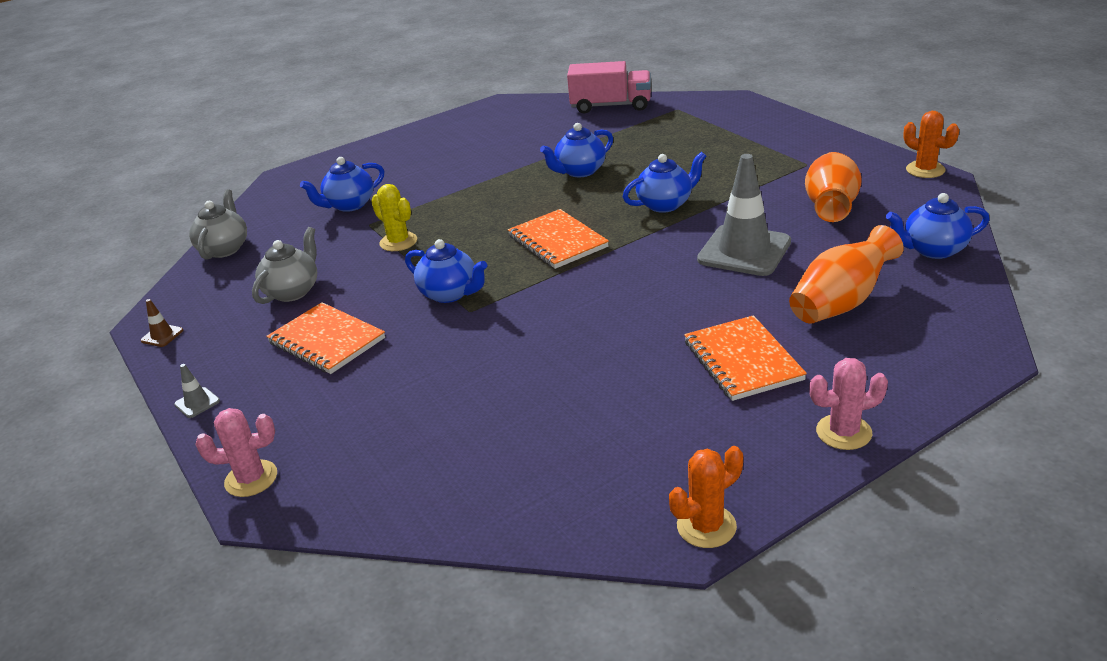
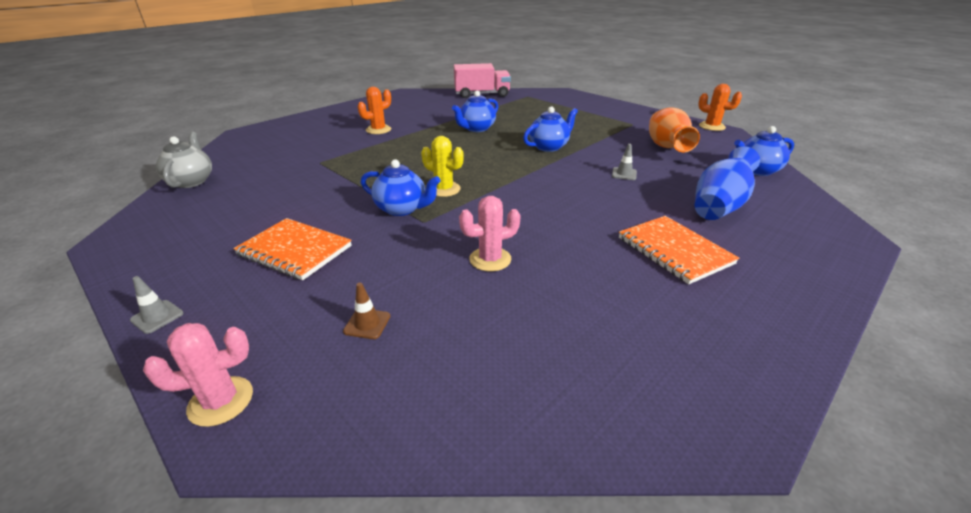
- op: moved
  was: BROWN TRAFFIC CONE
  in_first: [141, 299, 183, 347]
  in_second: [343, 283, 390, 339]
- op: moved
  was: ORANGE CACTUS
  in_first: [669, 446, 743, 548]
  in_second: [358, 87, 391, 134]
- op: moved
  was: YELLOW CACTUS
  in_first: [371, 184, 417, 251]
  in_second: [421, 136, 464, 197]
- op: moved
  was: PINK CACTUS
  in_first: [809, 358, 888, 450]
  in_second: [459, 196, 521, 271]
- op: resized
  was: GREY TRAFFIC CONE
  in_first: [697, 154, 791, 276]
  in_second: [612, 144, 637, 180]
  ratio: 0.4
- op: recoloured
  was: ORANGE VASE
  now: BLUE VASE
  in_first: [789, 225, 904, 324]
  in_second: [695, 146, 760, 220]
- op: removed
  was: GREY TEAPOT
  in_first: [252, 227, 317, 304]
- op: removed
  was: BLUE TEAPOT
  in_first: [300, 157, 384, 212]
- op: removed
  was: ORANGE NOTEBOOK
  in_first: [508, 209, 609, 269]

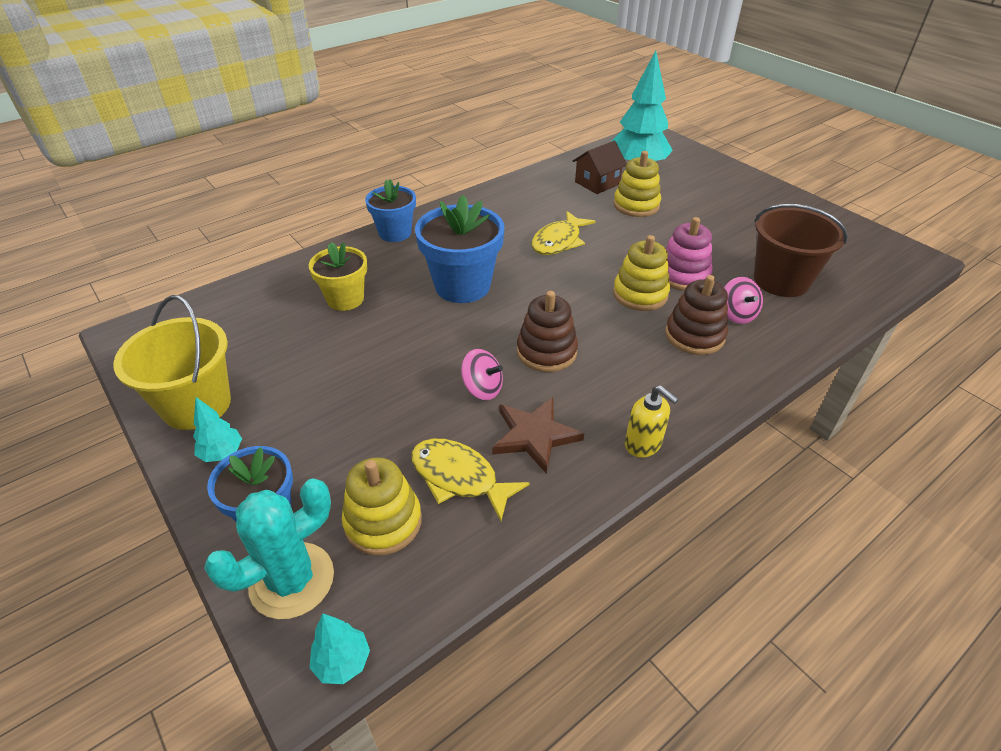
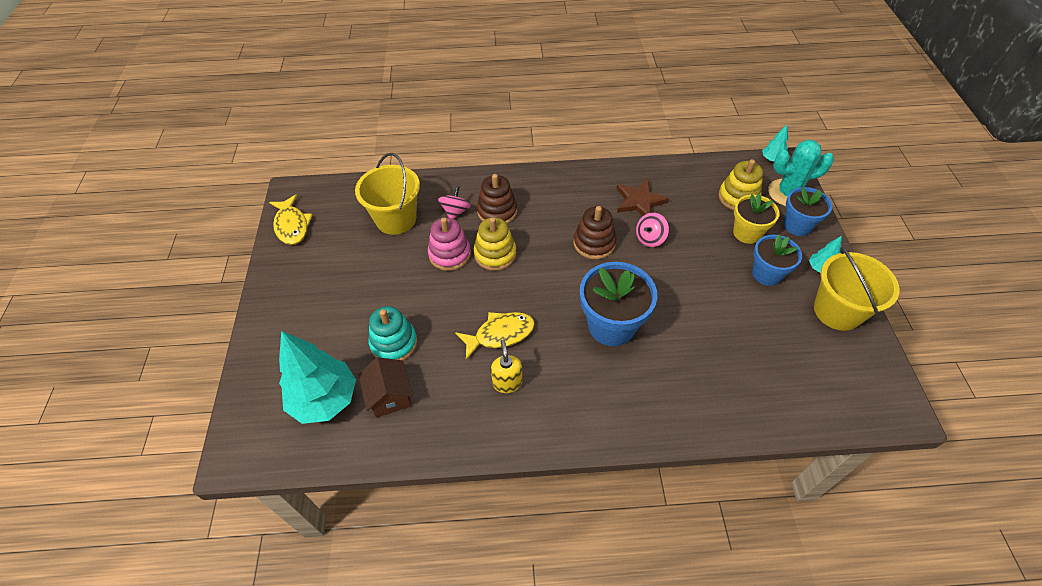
- op: moved
  was: YELLOW FISH
  in_first: [411, 439, 530, 521]
  in_second: [269, 194, 313, 245]
- op: recoloured
  was: BROWN BUCKET
  now: YELLOW BUCKET
  in_first: [754, 204, 848, 297]
  in_second: [355, 153, 420, 235]
- op: turned
  was: BROWN HOUSE
  in_first: [573, 141, 627, 194]
  in_second: [358, 357, 413, 418]
  clockwise: 75
- op: recoloured
  was: YELLOW STACKING TOY
  now: TURQUOISE STACKING TOY
  in_first: [613, 151, 661, 217]
  in_second: [369, 306, 417, 361]
- op: moved
  was: YELLOW SOAP DISPENSER
  in_first: [625, 385, 679, 458]
  in_second: [491, 340, 523, 393]
- op: turned
  was: PINK SPINNING TOP
  in_first: [461, 349, 503, 400]
  in_second: [636, 213, 669, 247]
  clockwise: -105
- op: moved
  was: YELLOW FLOWER POT
  in_first: [309, 242, 367, 311]
  in_second: [733, 194, 780, 244]
- op: moved
  was: BLUE FLOWER POT
  in_first: [365, 179, 416, 242]
  in_second: [752, 234, 802, 286]

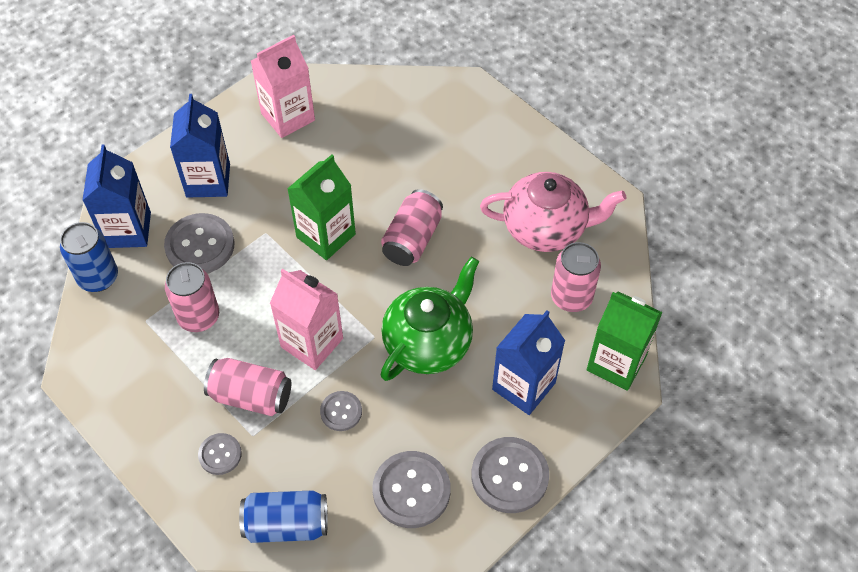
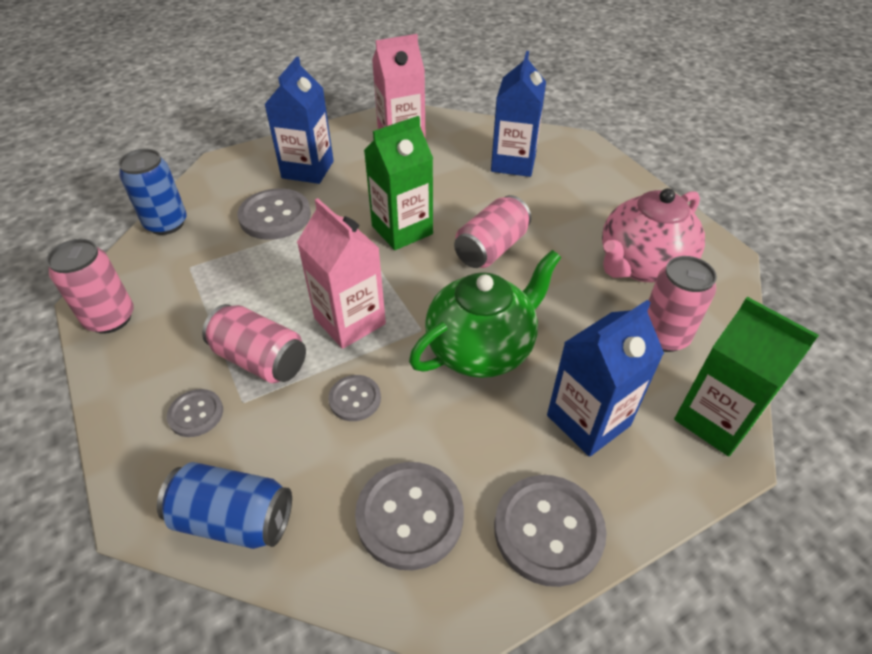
- op: moved
  was: PINK CAN
  in_first: [165, 262, 219, 332]
  in_second: [46, 239, 134, 334]
- op: moved
  was: BLUE CARTON
  in_first: [83, 145, 151, 248]
  in_second: [491, 51, 546, 177]
- op: turned
  was: PINK TEAPOT
  in_first: [480, 172, 626, 252]
  in_second: [602, 188, 705, 282]
  clockwise: 120

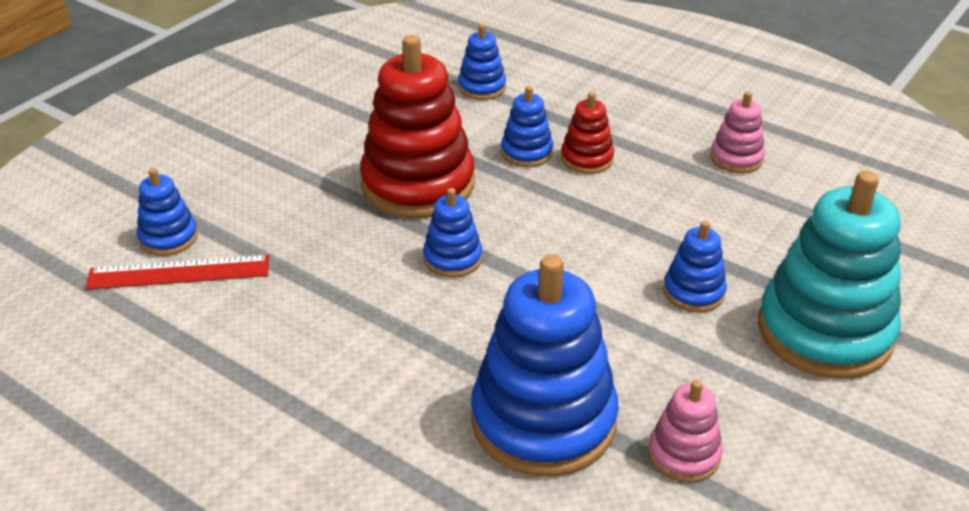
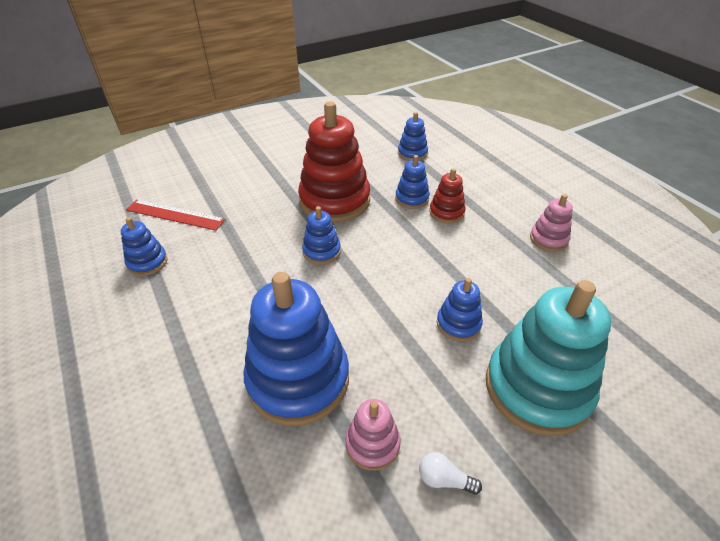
- op: moved
  was: BLUE STACKING TOY
  in_first: [137, 168, 198, 256]
  in_second: [121, 217, 168, 276]
- op: added
  now: WHITE LIGHT BULB
  in_second: [419, 452, 482, 495]

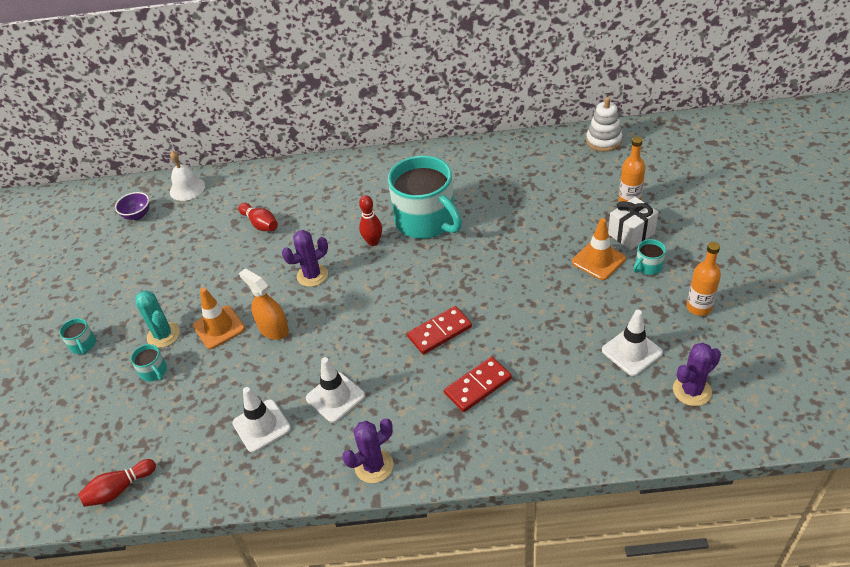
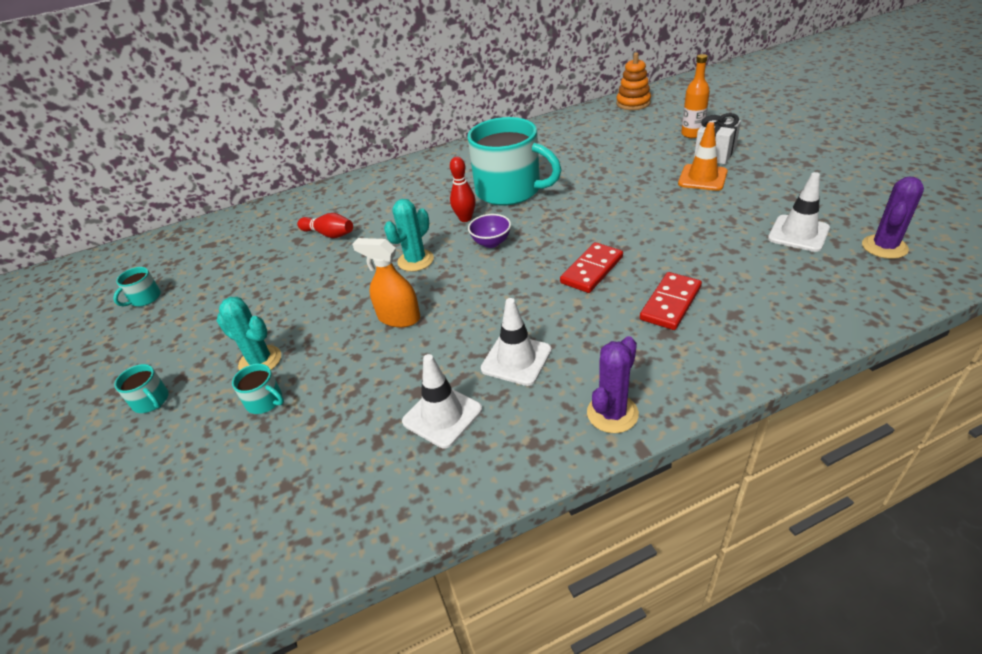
- op: moved
  was: TURQUOISE MUG
  in_first: [633, 239, 666, 275]
  in_second: [113, 267, 161, 307]
- op: recoloured
  was: PURPLE CACTUS
  now: TURQUOISE CACTUS
  in_first: [282, 230, 328, 287]
  in_second: [384, 199, 434, 271]
- op: moved
  was: PURPLE BOWL
  in_first: [115, 192, 149, 220]
  in_second: [468, 214, 511, 248]
- op: recoloured
  was: WHITE STACKING TOY
  now: ORANGE STACKING TOY
  in_first: [586, 97, 622, 152]
  in_second: [616, 52, 651, 110]
- op: removed
  was: RED BOWLING PIN
  in_first: [78, 459, 156, 507]
- op: removed
  was: WHITE BELL
  in_first: [170, 151, 205, 201]
- op: removed
  was: ORANGE TRAFFIC CONE
  in_first: [193, 288, 245, 349]
- op: removed
  was: ORANGE BOTTLE
  in_first: [686, 242, 721, 316]

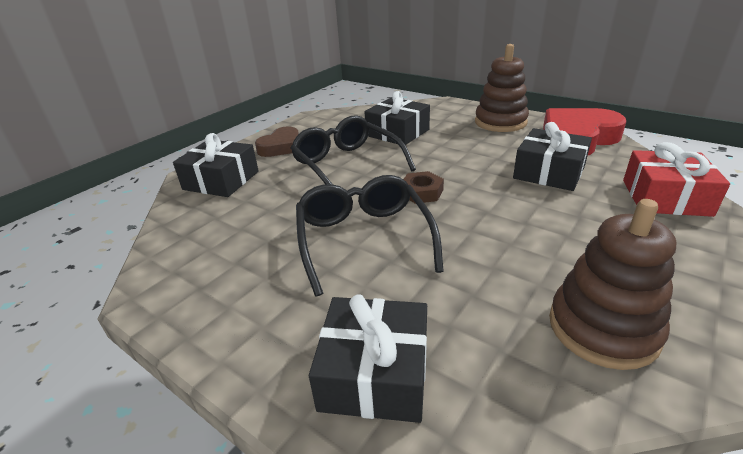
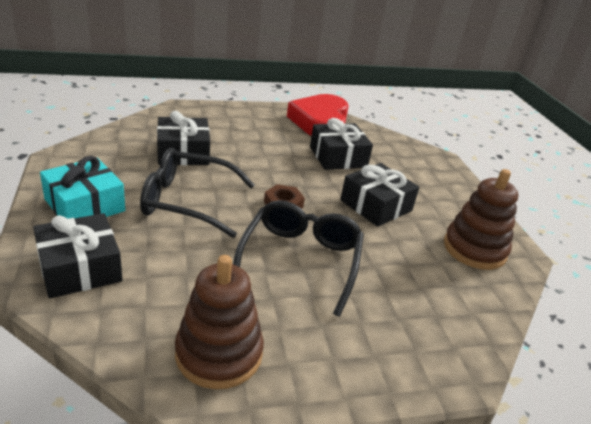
- op: replaced
  was: BROWN HEART
  now: TURQUOISE GIFT
  in_first: [255, 126, 299, 157]
  in_second: [40, 156, 125, 219]
- op: moved
  was: BROWN STACKING TOY
  in_first: [475, 44, 529, 132]
  in_second: [175, 255, 264, 389]
- op: turned
  was: BLACK GLASSES
  in_first: [296, 175, 444, 297]
  in_second: [233, 200, 364, 317]
  clockwise: 75
- op: moved
  was: BLACK GIFT
  in_first: [309, 294, 427, 423]
  in_second: [340, 163, 419, 227]
- op: removed
  was: RED GIFT
  in_first: [623, 142, 730, 217]

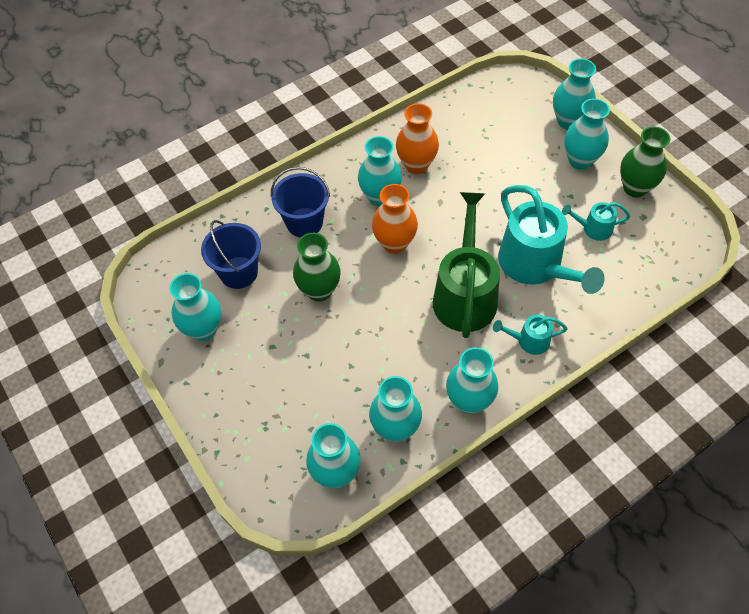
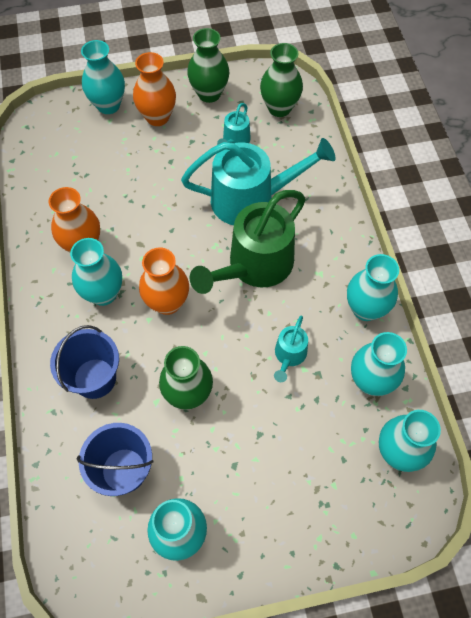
- op: recoloured
  was: TURQUOISE VASE
  now: ORANGE VASE
  in_first: [564, 99, 610, 170]
  in_second: [133, 52, 176, 126]
- op: turned
  was: GREEN WATERING CAN
  in_first: [433, 192, 500, 338]
  in_second: [190, 190, 306, 294]
  clockwise: -75
- op: added
  now: GREEN VASE
  in_second: [260, 43, 303, 117]
- op: moved
  was: TURQUOISE WATERING CAN
  in_first: [493, 315, 568, 355]
  in_second: [274, 316, 308, 382]

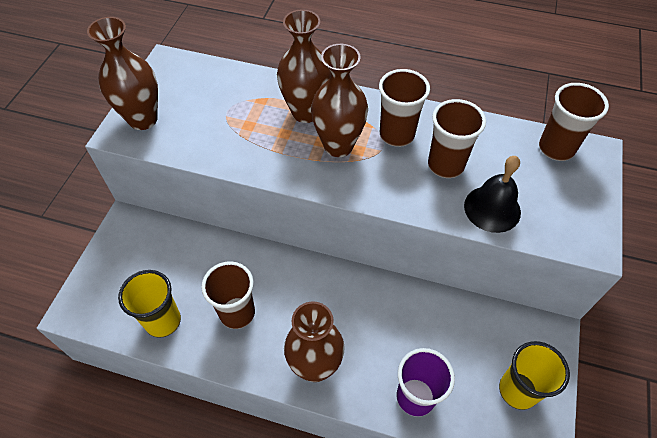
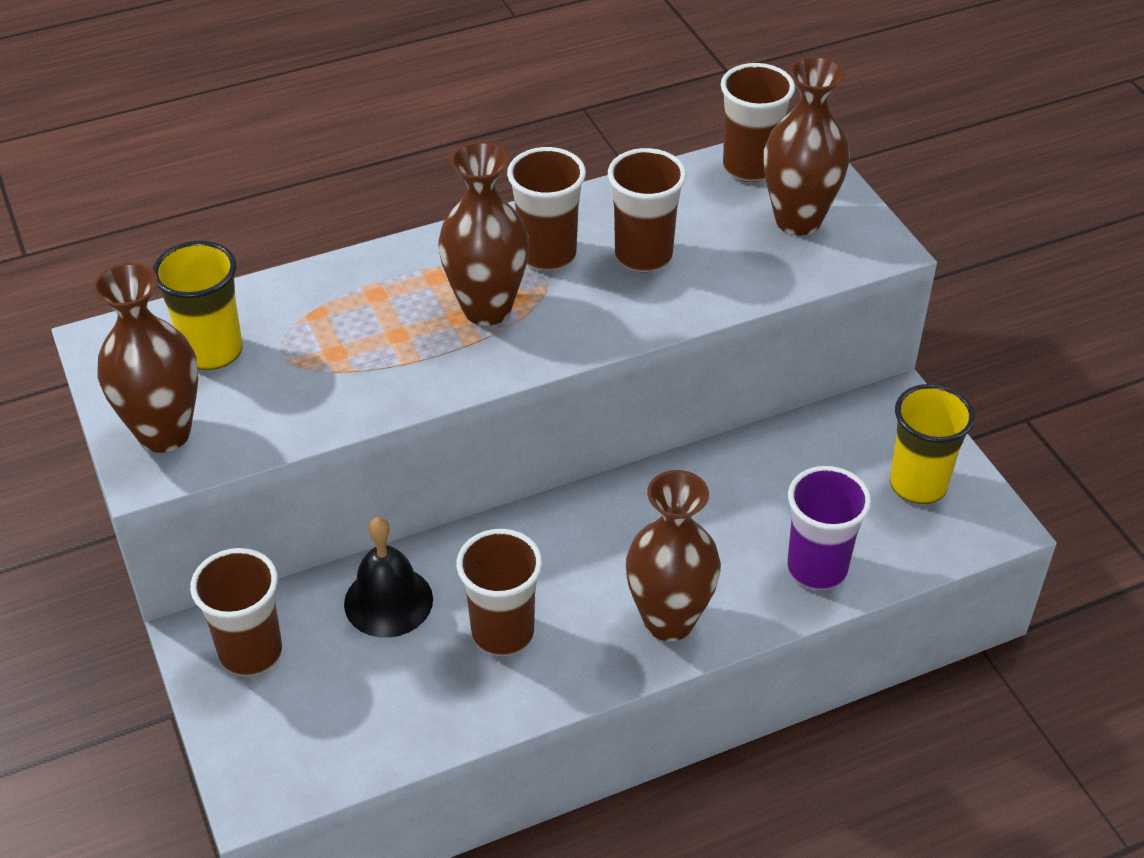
- op: moved
  was: YELLOW CUP
  in_first: [118, 270, 181, 338]
  in_second: [152, 240, 243, 370]
- op: added
  now: BROWN CUP
  in_second: [190, 548, 282, 676]
- op: moved
  was: BLACK BELL
  in_first: [464, 156, 521, 233]
  in_second: [344, 517, 433, 638]
- op: moved
  was: BROWN VASE
  in_first: [277, 9, 331, 123]
  in_second: [764, 56, 850, 236]

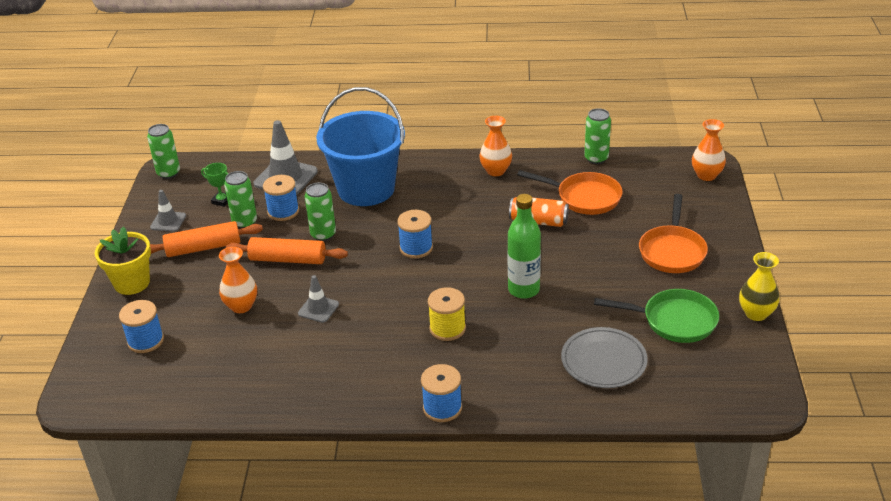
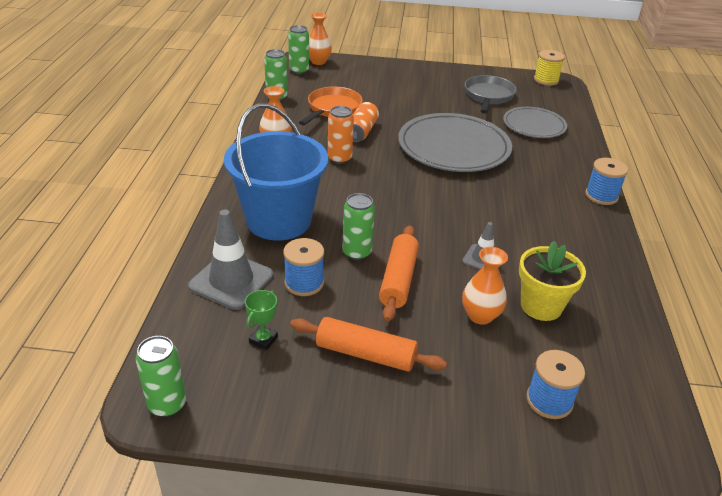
- op: moved
  was: GREEN CAN
  in_first: [224, 171, 257, 229]
  in_second: [288, 25, 309, 74]
- op: turned
  was: ORANGE ROLLING PIN
  in_first: [150, 221, 263, 257]
  in_second: [290, 317, 447, 372]
  clockwise: -60
- op: added
  now: ORANGE CAN
  in_second: [328, 106, 354, 164]
- op: replaced
  was: GREEN BOTTLE
  now: GREY PLATE
  in_first: [508, 194, 541, 299]
  in_second: [398, 113, 512, 172]
- op: recoloured
  was: GREEN PAN
  now: GREY PAN
  in_first: [594, 289, 719, 343]
  in_second: [465, 75, 517, 114]
- op: moved
  was: YELLOW FLOWER POT
  in_first: [95, 227, 151, 295]
  in_second: [519, 241, 586, 321]
- op: moved
  was: YELLOW SPOOL
  in_first: [428, 287, 466, 341]
  in_second: [534, 50, 565, 86]
- op: removed
  was: GREY TRAFFIC CONE
  in_first: [150, 190, 186, 232]
- op: removed
  was: BLUE SPOOL
  in_first: [397, 210, 433, 258]
- op: removed
  was: ORANGE PAN
  in_first: [639, 194, 708, 273]
- op: removed
  was: YELLOW VASE
  in_first: [739, 252, 780, 321]

